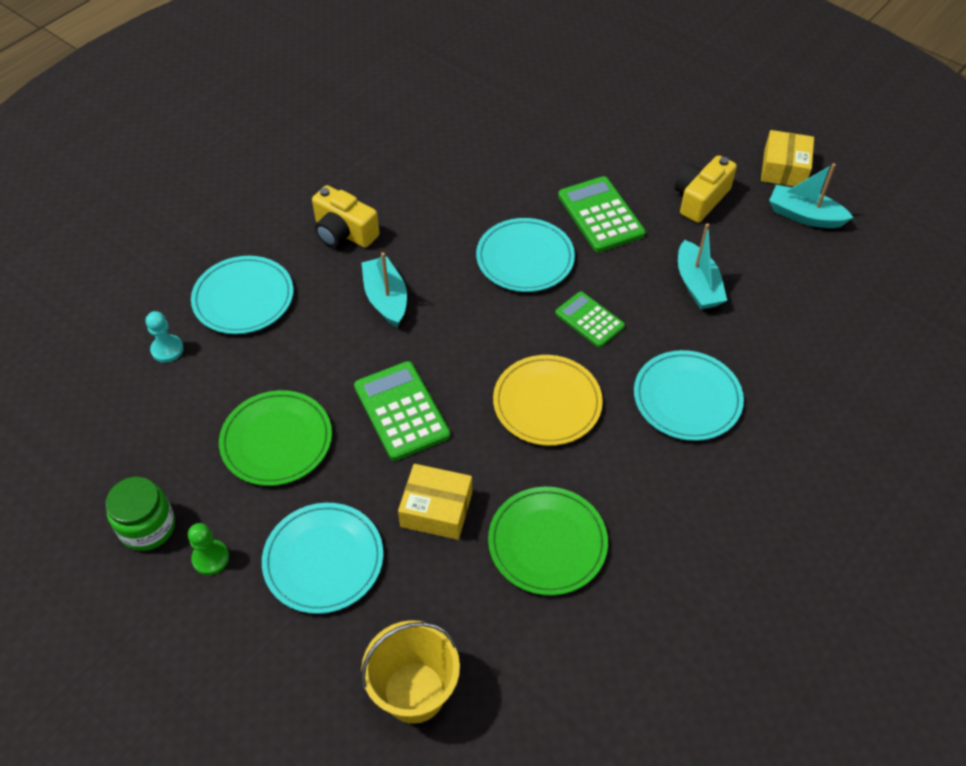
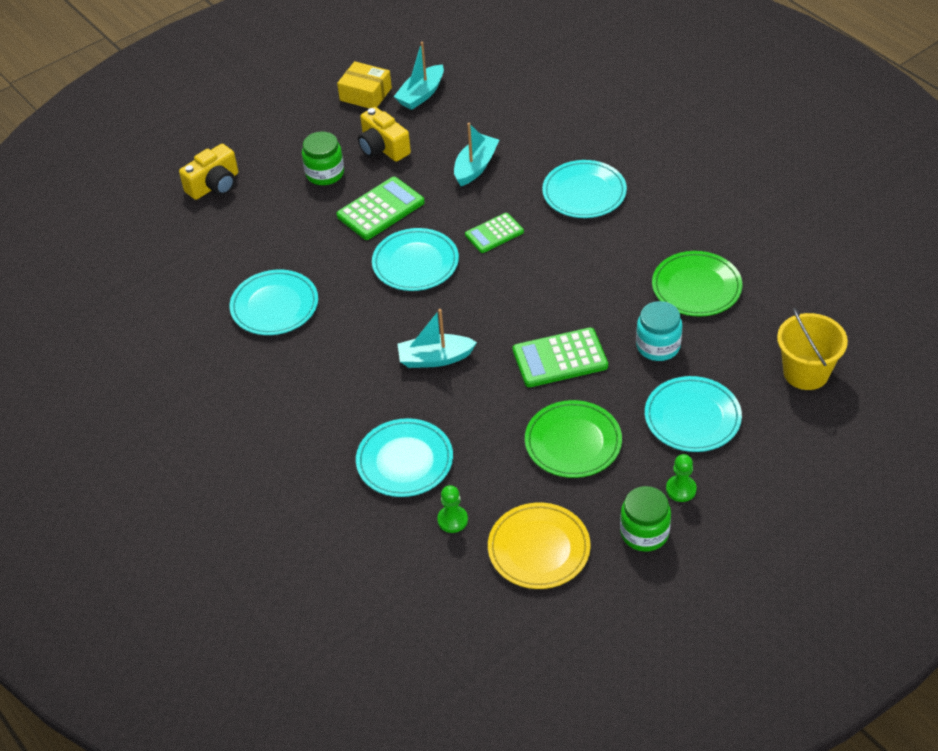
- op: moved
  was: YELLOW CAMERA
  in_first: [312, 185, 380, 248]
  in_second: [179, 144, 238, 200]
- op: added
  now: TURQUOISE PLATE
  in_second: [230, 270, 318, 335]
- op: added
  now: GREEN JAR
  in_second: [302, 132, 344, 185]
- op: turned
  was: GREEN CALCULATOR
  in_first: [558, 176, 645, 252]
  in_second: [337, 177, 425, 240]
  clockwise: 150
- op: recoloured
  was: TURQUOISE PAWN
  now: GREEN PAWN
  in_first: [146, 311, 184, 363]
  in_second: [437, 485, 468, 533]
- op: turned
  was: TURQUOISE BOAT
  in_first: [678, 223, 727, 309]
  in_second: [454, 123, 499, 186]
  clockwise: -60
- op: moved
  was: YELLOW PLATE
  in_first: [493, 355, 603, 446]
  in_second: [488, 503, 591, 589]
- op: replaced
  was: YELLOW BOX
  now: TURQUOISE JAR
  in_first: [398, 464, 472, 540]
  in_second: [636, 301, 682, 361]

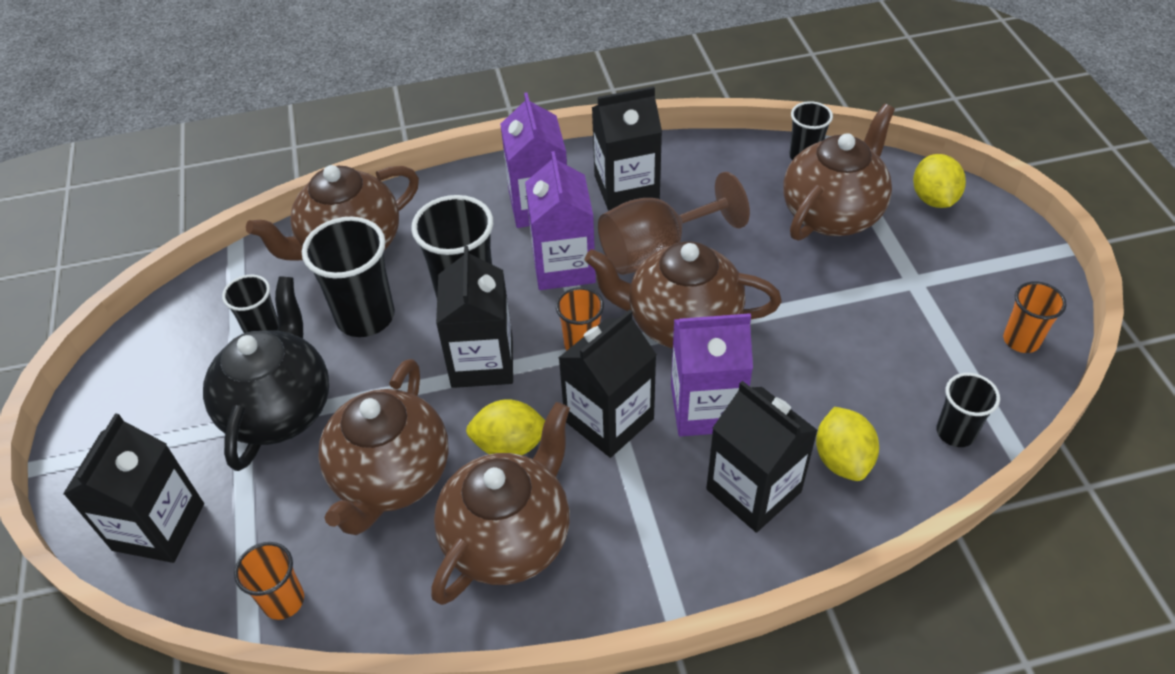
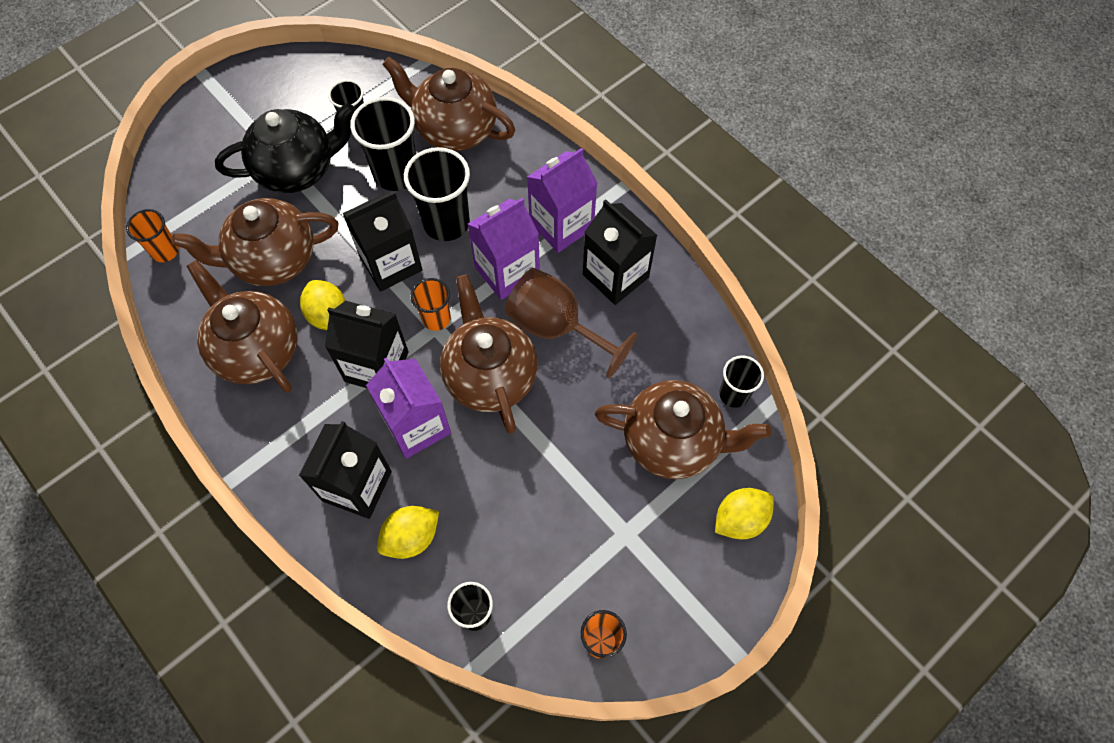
- op: turned
  was: BROWN TEAPOT
  in_first: [431, 402, 570, 605]
  in_second: [186, 260, 297, 393]
  clockwise: -135
- op: removed
  was: BLACK CARTON
  in_first: [63, 413, 204, 563]

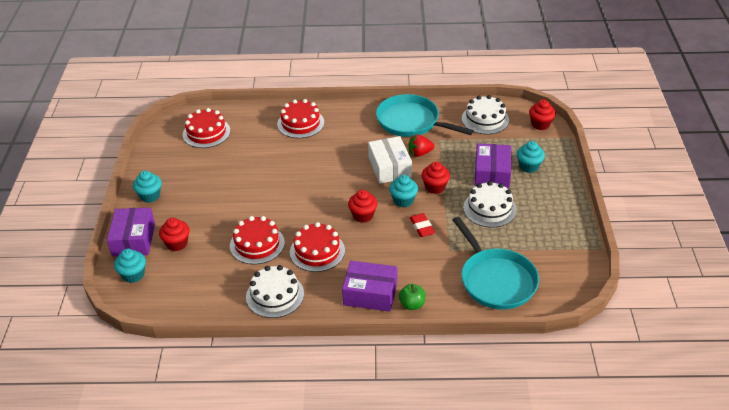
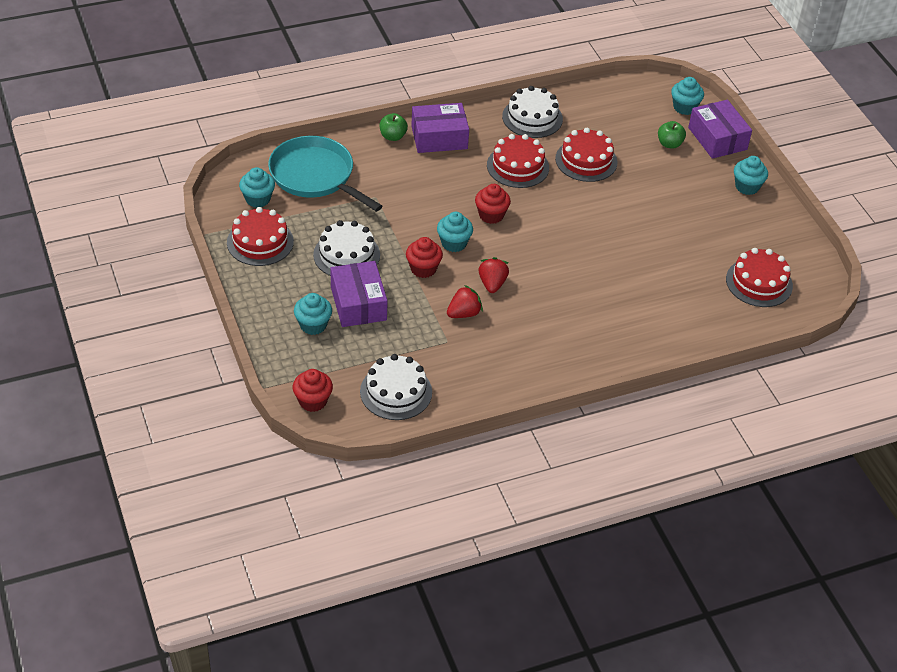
- op: moved
  was: RED CAKE
  in_first: [277, 99, 324, 138]
  in_second: [227, 207, 294, 266]
- op: added
  now: TURQUOISE CUPCAKE
  in_second: [239, 167, 275, 208]
- op: replaced
  was: WHITE BOX
  now: RED STRAWBERRY
  in_first: [368, 136, 412, 184]
  in_second: [478, 257, 509, 293]
- op: replaced
  was: RED CUPCAKE
  now: GREEN APPLE
  in_first: [159, 218, 190, 251]
  in_second: [658, 121, 686, 149]
- op: removed
  was: TURQUOISE PAN
  in_first: [376, 94, 474, 137]
- op: removed
  was: RED ERASER
  in_first: [410, 213, 435, 237]

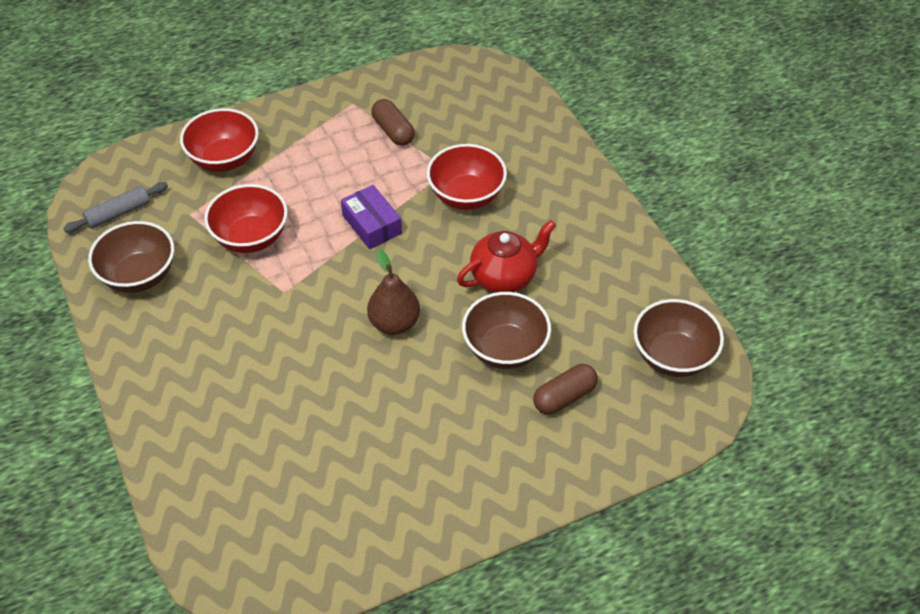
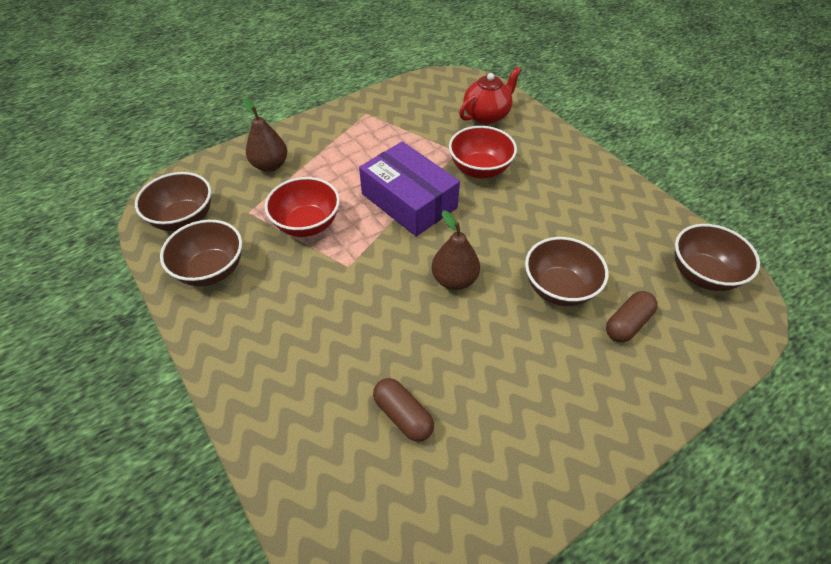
- op: replaced
  was: GREY ROLLING PIN
  now: BROWN BOWL
  in_first: [63, 182, 168, 233]
  in_second: [135, 172, 211, 231]
- op: replaced
  was: RED BOWL
  now: BROWN PEAR
  in_first: [180, 108, 259, 172]
  in_second: [243, 98, 287, 172]
- op: resized
  was: PURPLE BOX
  in_first: [341, 185, 402, 249]
  in_second: [359, 141, 460, 237]
  ratio: 1.75
- op: moved
  was: BROWN CAPSULE
  in_first: [371, 99, 415, 146]
  in_second: [373, 378, 434, 442]
- op: moved
  was: RED TEAPOT
  in_first: [457, 220, 556, 293]
  in_second: [459, 66, 521, 124]

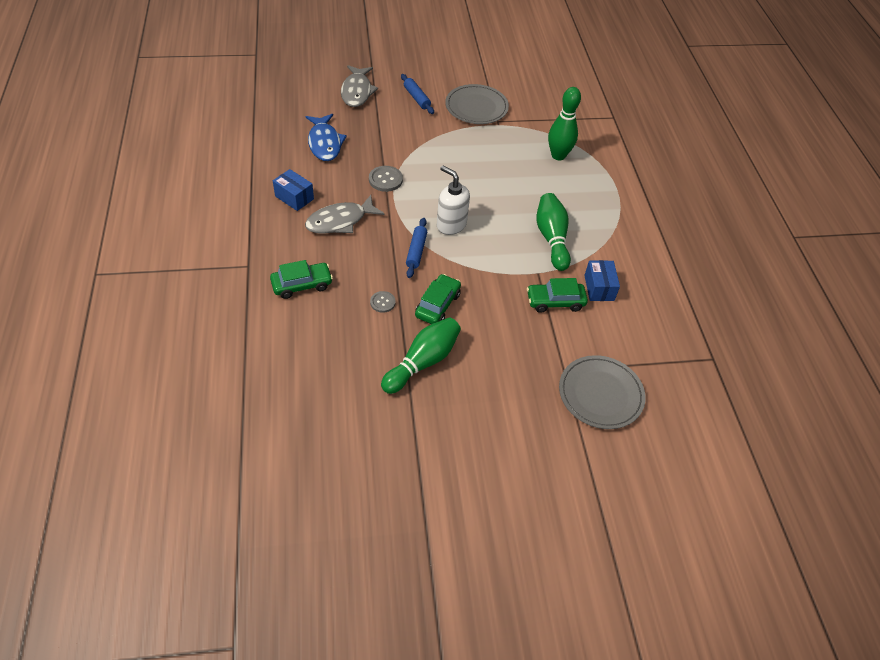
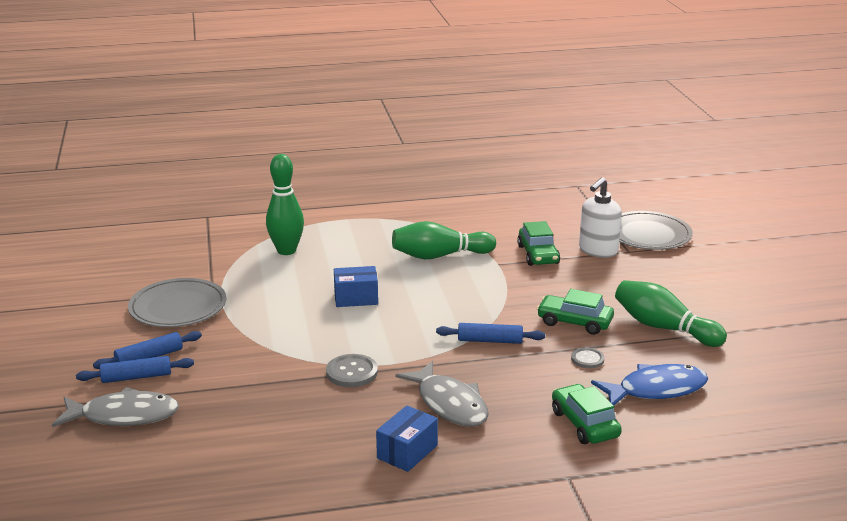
- op: added
  now: BLUE ROLLING PIN
  in_second: [76, 356, 194, 383]
- op: moved
  was: BLUE BOX
  in_first: [584, 260, 620, 301]
  in_second: [334, 266, 378, 307]
- op: moved
  was: WHITE SOAP DISPENSER
  in_first: [437, 166, 470, 235]
  in_second: [579, 177, 622, 258]
- op: moved
  was: BLUE FISH
  in_first: [306, 114, 347, 161]
  in_second: [591, 364, 708, 405]

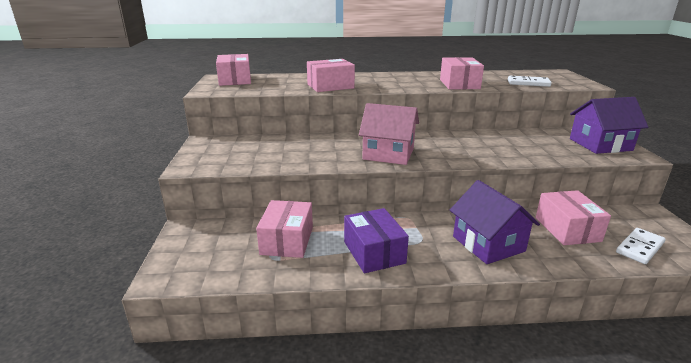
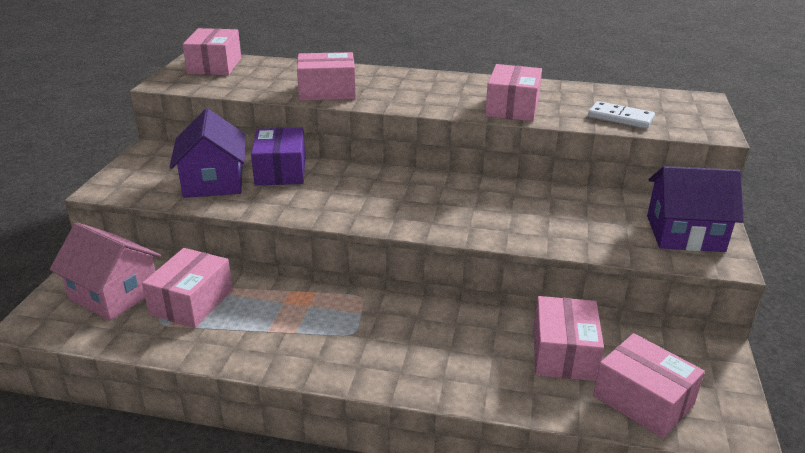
- op: moved
  was: PINK HOUSE
  in_first: [359, 103, 419, 165]
  in_second: [50, 222, 161, 321]
- op: moved
  was: PURPLE HOUSE
  in_first: [450, 180, 540, 264]
  in_second: [169, 109, 246, 198]
- op: moved
  was: PURPLE BOX
  in_first: [344, 208, 409, 273]
  in_second: [251, 128, 305, 185]
- op: replaced
  was: WHITE DOMINO
  now: PINK BOX
  in_first: [616, 228, 665, 264]
  in_second: [593, 333, 705, 438]

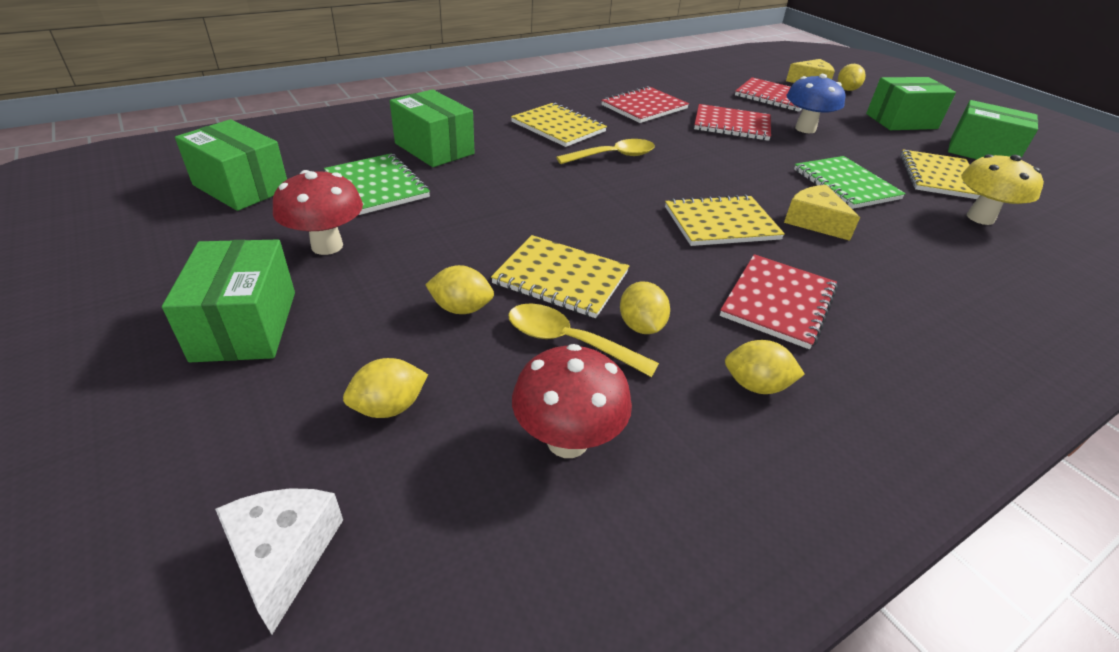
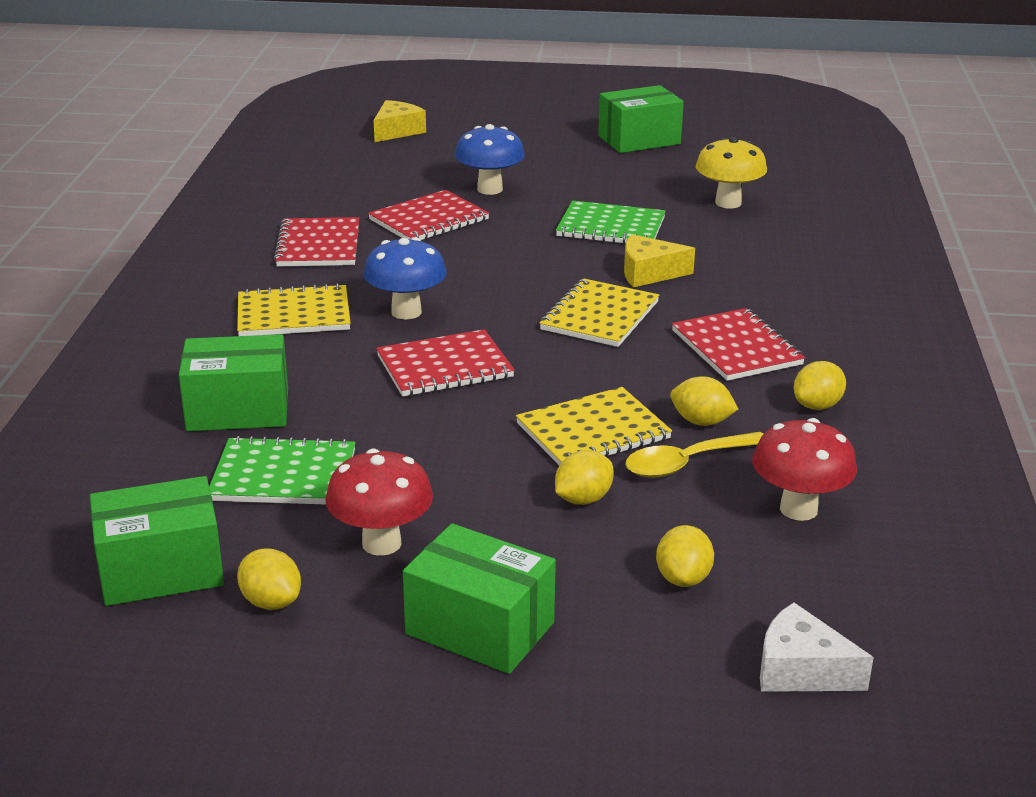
- op: moved
  was: YELLOW LEMON
  in_first: [838, 64, 866, 91]
  in_second: [237, 548, 301, 610]
- op: replaced
  was: YELLOW SPOON
  now: BLUE MUSHROOM
  in_first: [556, 139, 655, 164]
  in_second: [364, 237, 446, 320]
- op: moved
  was: RED NOTEBOOK
  in_first: [735, 77, 802, 112]
  in_second: [376, 329, 515, 396]
- op: removed
  was: GREEN BOX
  in_first: [866, 77, 956, 130]
- op: removed
  was: YELLOW NOTEBOOK
  in_first: [900, 150, 980, 199]

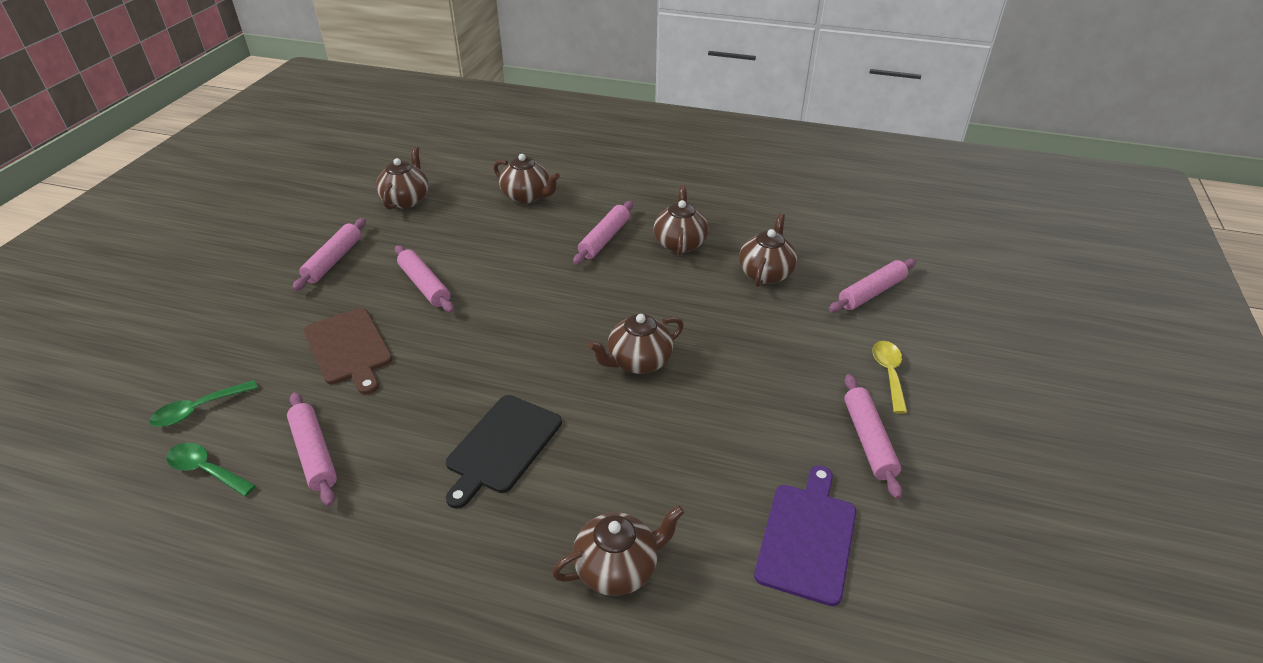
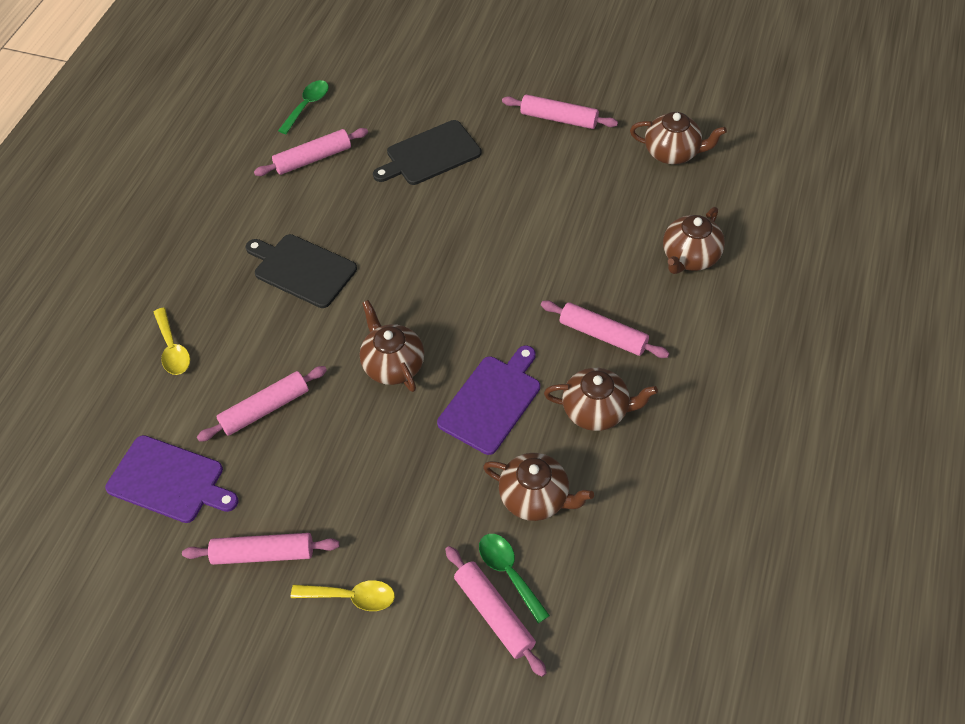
- op: replaced
  was: BROWN TEAPOT
  now: YELLOW SPOON
  in_first: [552, 505, 684, 596]
  in_second: [154, 307, 190, 375]
- op: moved
  was: PINK ROLLING PIN
  in_first: [395, 245, 454, 313]
  in_second: [197, 366, 327, 442]
- op: recoloured
  was: BROWN CUTTING BOARD
  now: BLACK CUTTING BOARD
  in_first: [304, 308, 392, 394]
  in_second: [373, 120, 481, 185]
- op: added
  now: PURPLE CUTTING BOARD
  in_second: [437, 346, 540, 455]
- op: moved
  was: GREEN SPOON
  in_first: [149, 380, 258, 427]
  in_second: [479, 534, 550, 623]

